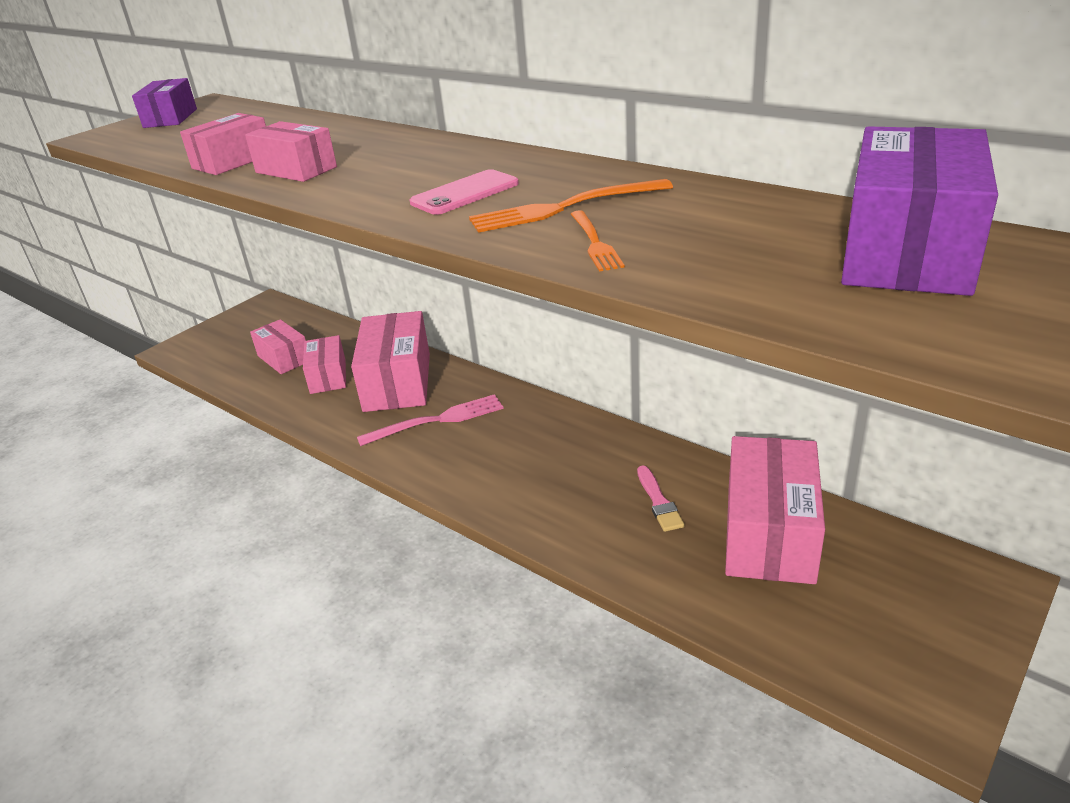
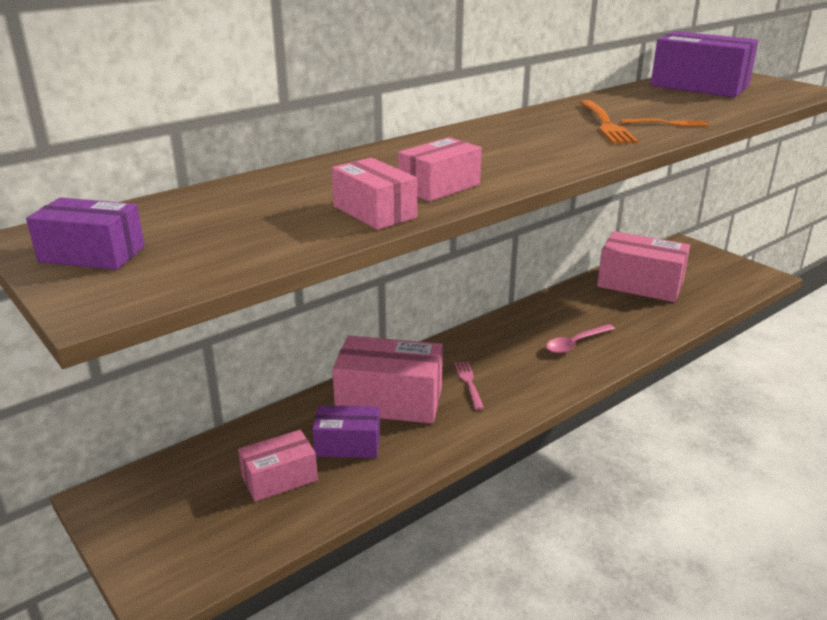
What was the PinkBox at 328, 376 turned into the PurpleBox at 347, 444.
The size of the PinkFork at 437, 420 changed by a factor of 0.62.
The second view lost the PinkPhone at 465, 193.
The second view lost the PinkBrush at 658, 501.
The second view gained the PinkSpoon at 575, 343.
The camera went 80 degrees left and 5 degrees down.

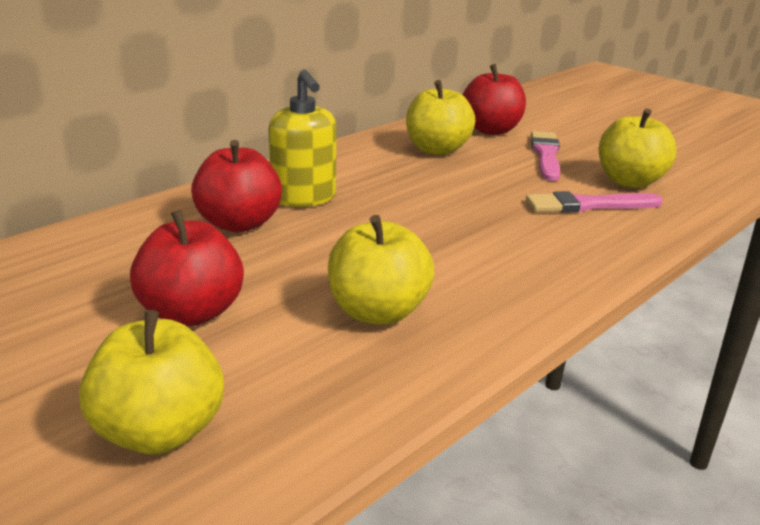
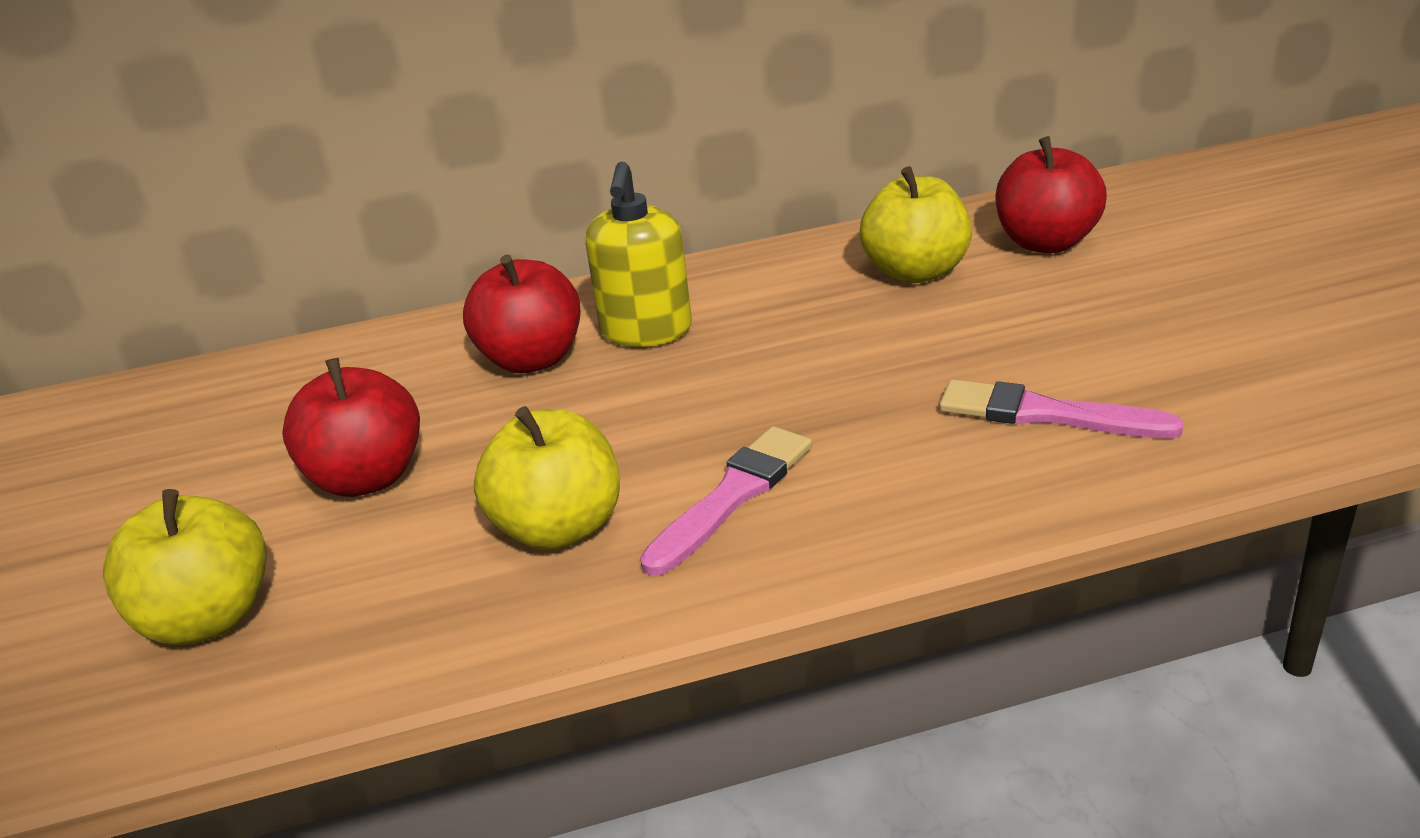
The PinkBrush ended up elsewhere, having gone from 546, 155 to 732, 496.
The second view lost the YellowApple at 629, 181.
The camera went 35 degrees right and 5 degrees up.

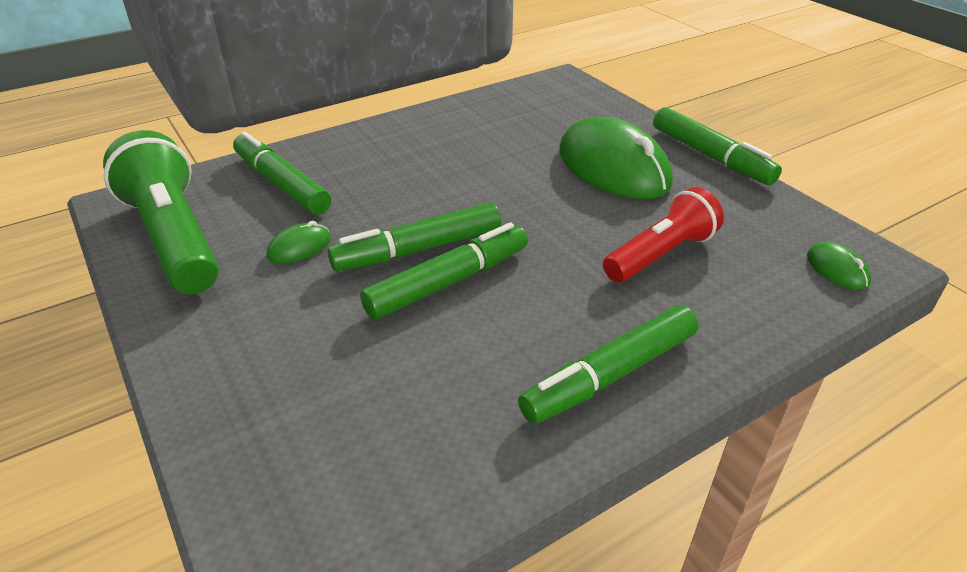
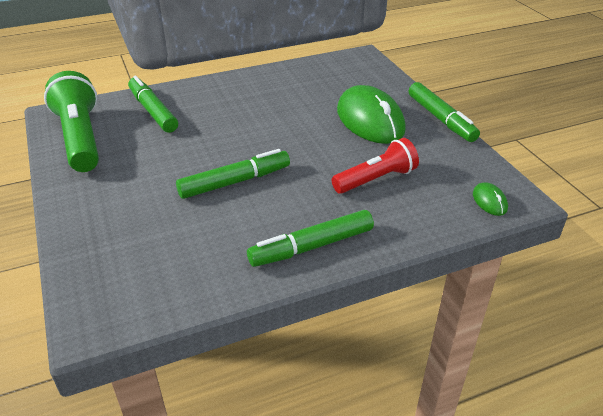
The second view lost the GreenMouse at 299, 247.
The second view lost the GreenMarker at 418, 249.
The camera went 10 degrees right and 0 degrees up.

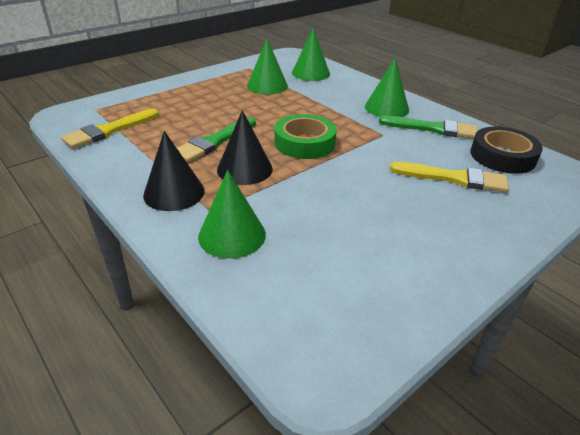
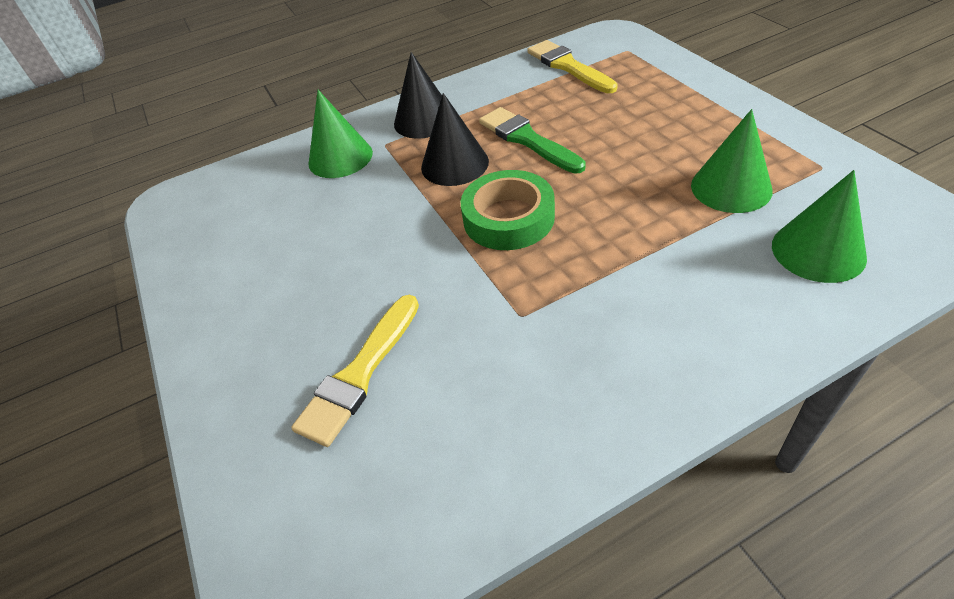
The second view lost the GreenCone at 386, 108.
The second view lost the GreenBrush at 432, 128.
The second view lost the BlackTape at 502, 156.
The camera went 110 degrees right and 10 degrees up.

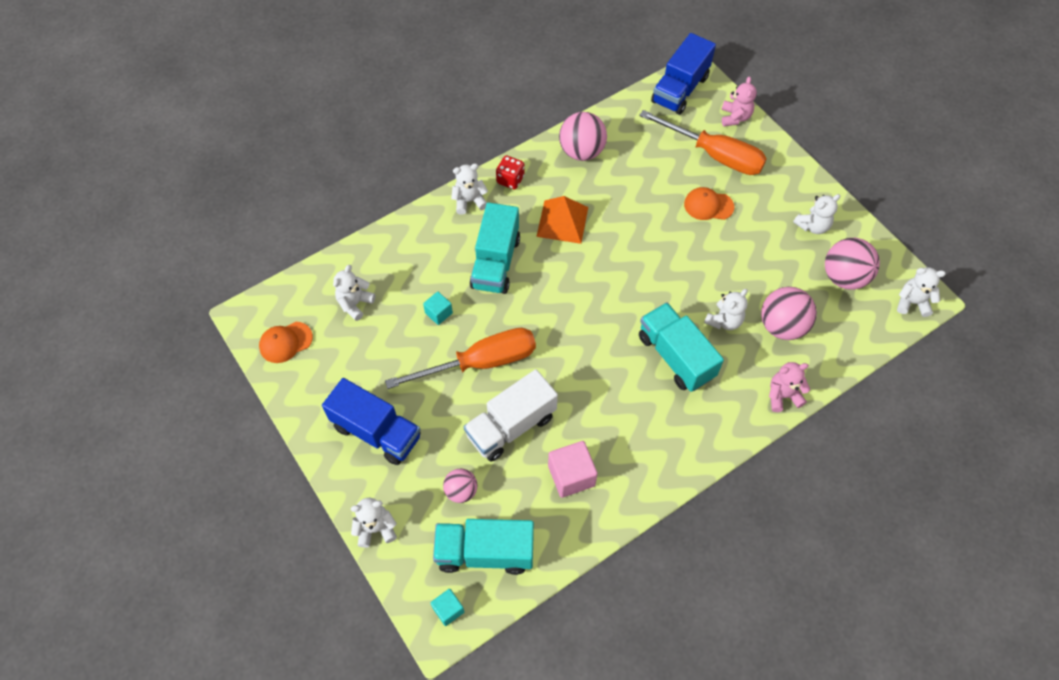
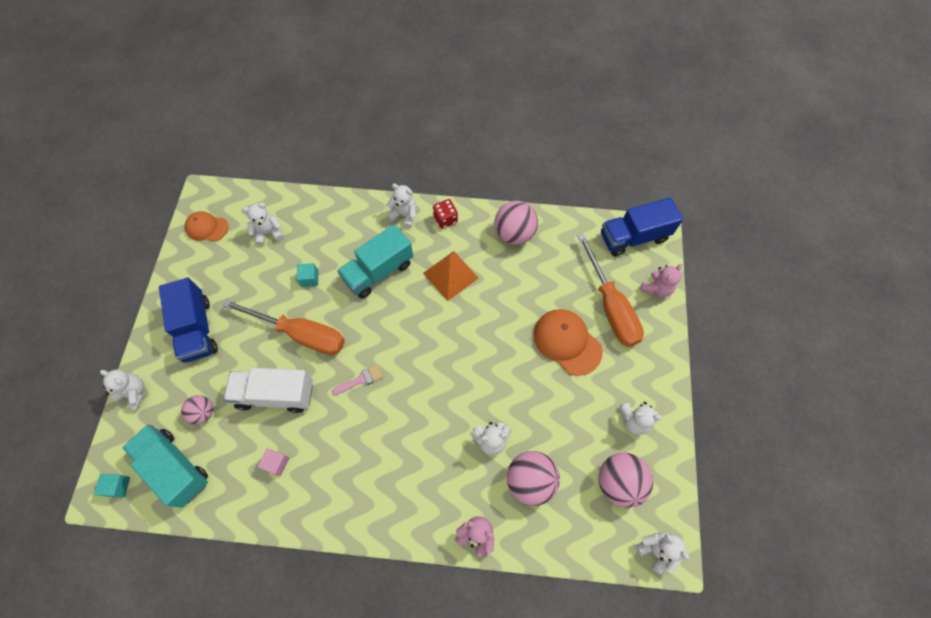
The size of the PinkCube at 571, 475 changed by a factor of 0.59.
The second view lost the TurquoiseTruck at 675, 356.
The size of the OrangeCap at 708, 205 changed by a factor of 1.59.
The second view gained the PinkBrush at 361, 379.
The camera went 40 degrees right and 5 degrees up.

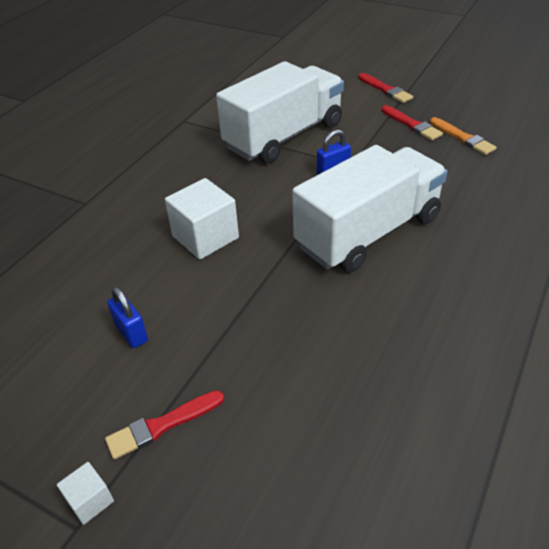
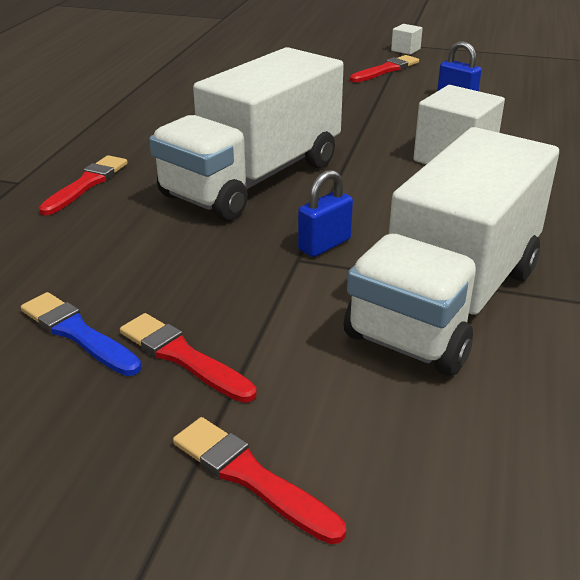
What was the OrangeBrush at 462, 138 turned into the BlueBrush at 78, 333.
The second view gained the RedBrush at 86, 184.
The camera went 165 degrees right and 10 degrees down.

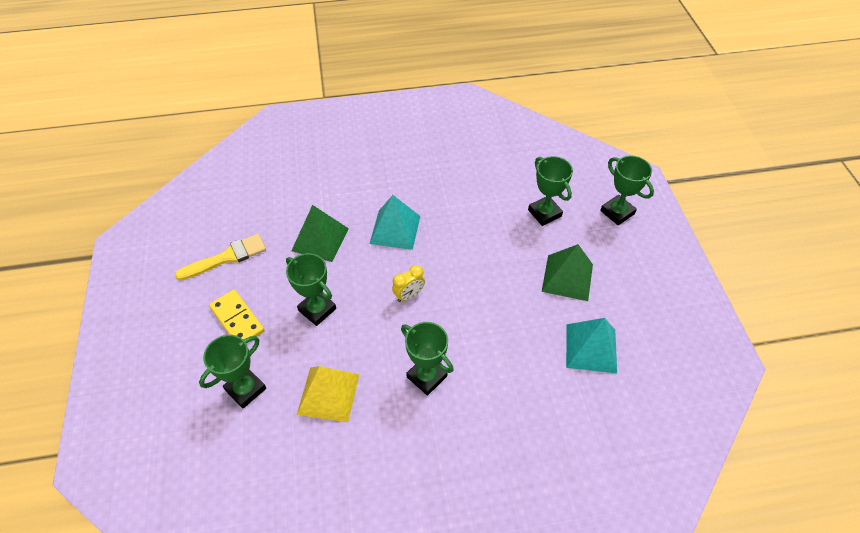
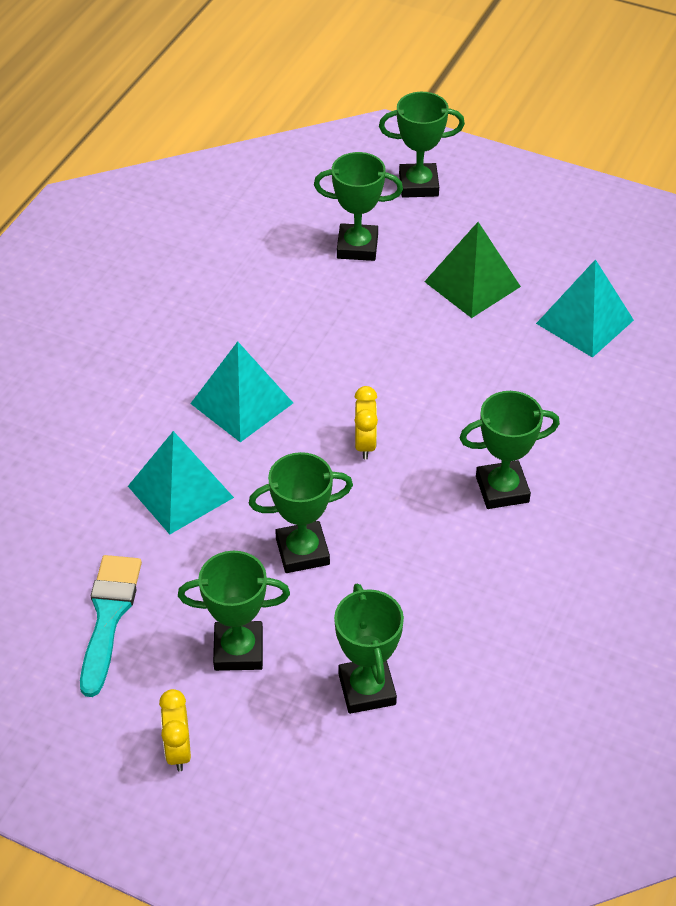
What was the YellowBrush at 226, 257 turned into the TurquoiseBrush at 108, 616.
Where the YellowDomino stood at 237, 319, the GreenTrophy came to stand at 238, 650.
What was the GreenPyramid at 320, 239 turned into the TurquoisePyramid at 180, 491.
The second view lost the YellowPyramid at 328, 394.
The second view gained the YellowClock at 178, 750.
The camera went 55 degrees left and 5 degrees down.

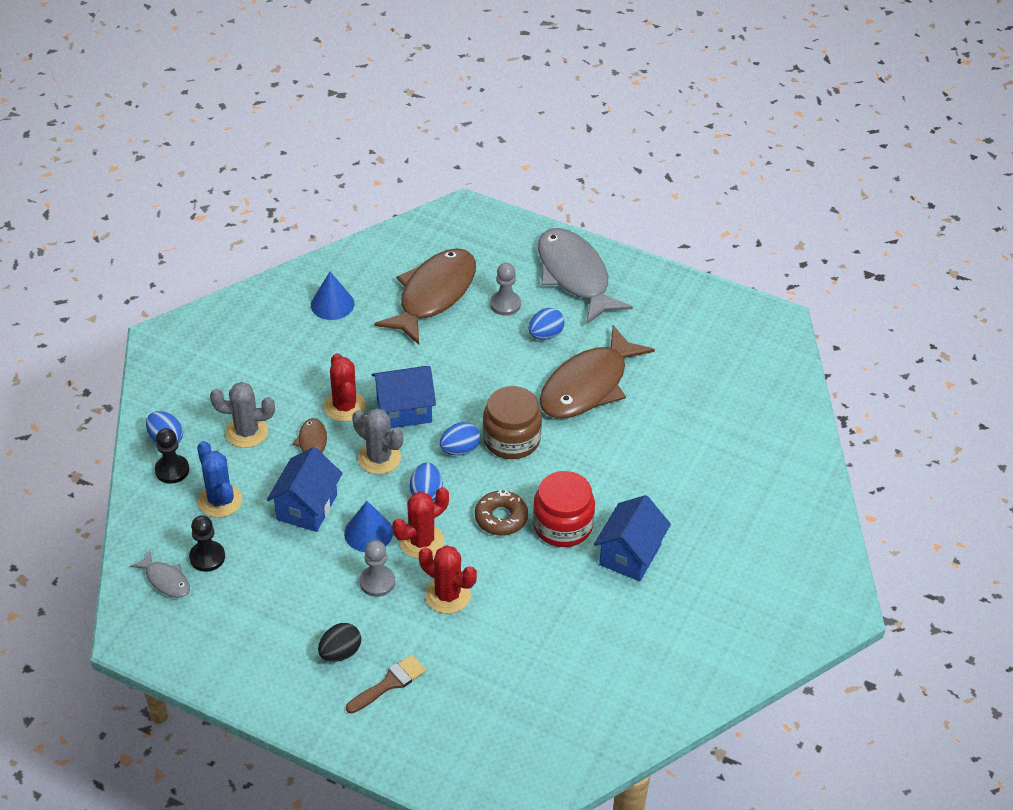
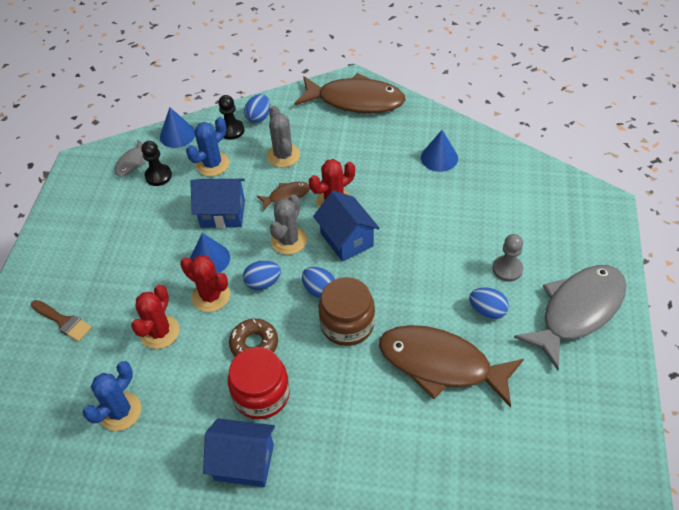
The second view lost the BlackEgg at 340, 653.
The second view lost the GreyPawn at 377, 582.
The BrownFish ended up elsewhere, having gone from 433, 295 to 355, 100.
The second view gained the BlueCactus at 120, 411.
The second view gained the BlueCone at 177, 135.
The camera went 75 degrees right and 5 degrees up.

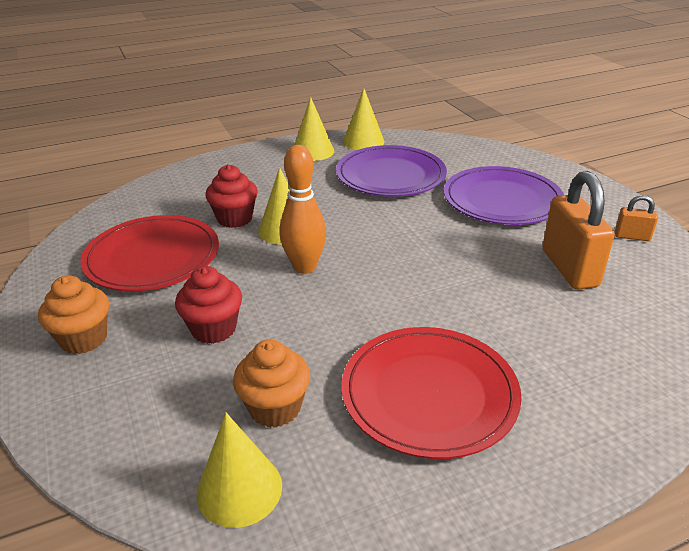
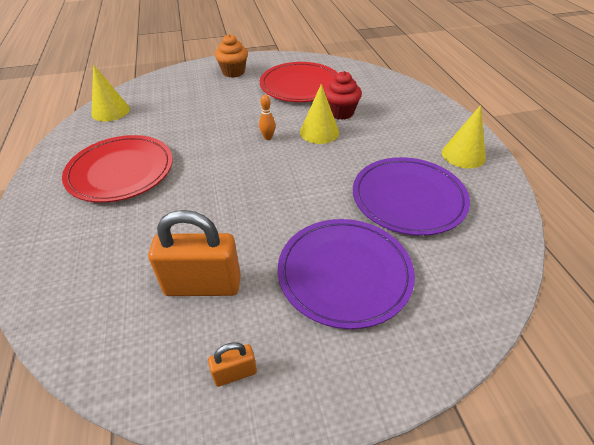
The second view lost the RedCupcake at 214, 329.
The second view lost the OrangeCupcake at 275, 408.
The size of the OrangeBowlingPin at 304, 267 changed by a factor of 0.51.
The second view lost the YellowCone at 363, 141.
The OrangePadlock at 632, 237 ended up facing another way, 45 degrees clockwise from before.
The camera went 100 degrees right and 10 degrees up.

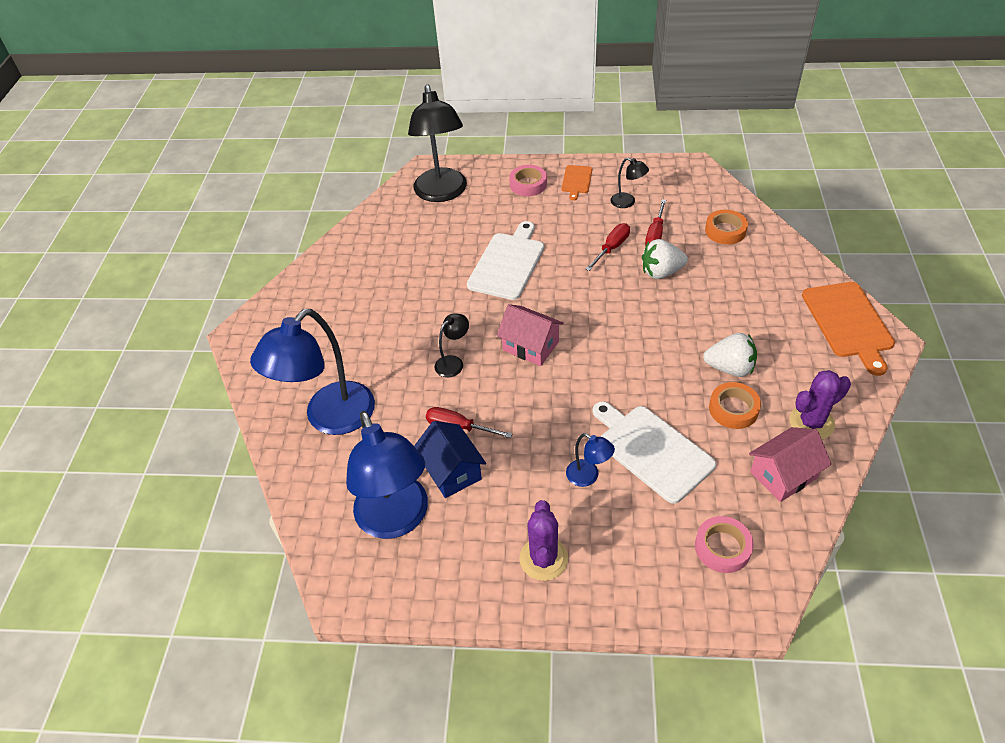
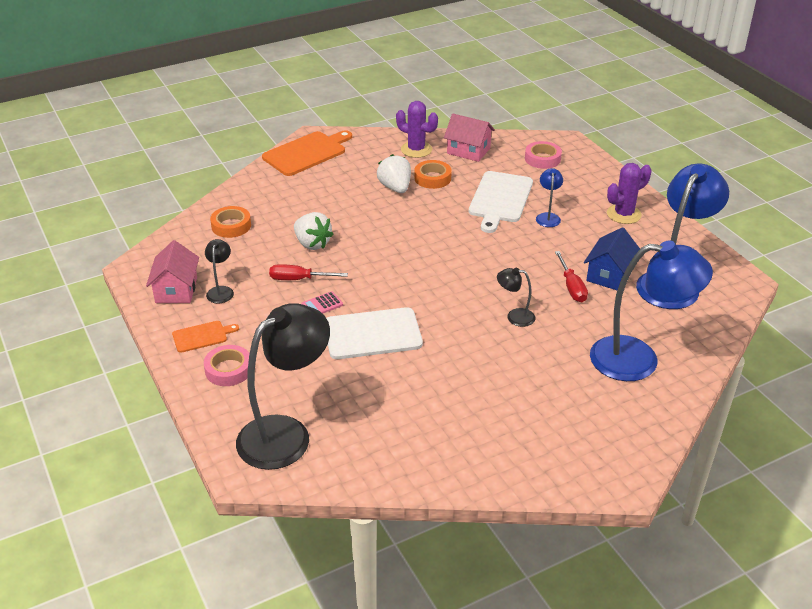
The PinkHouse ended up elsewhere, having gone from 531, 346 to 176, 290.
The second view lost the RedScrewdriver at 655, 234.
The second view gained the PinkCalculator at 322, 305.
The camera went 125 degrees left and 10 degrees down.

